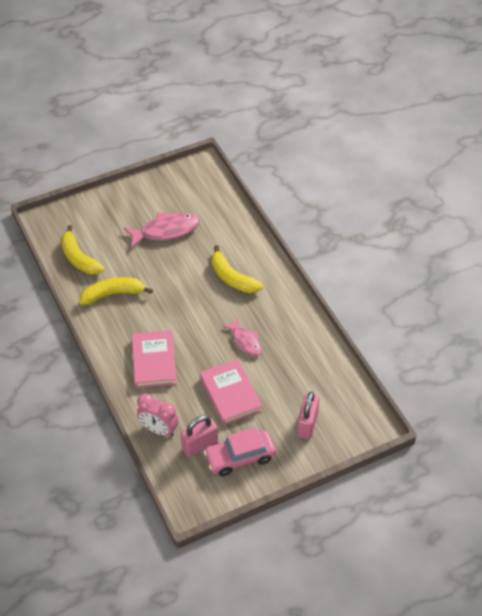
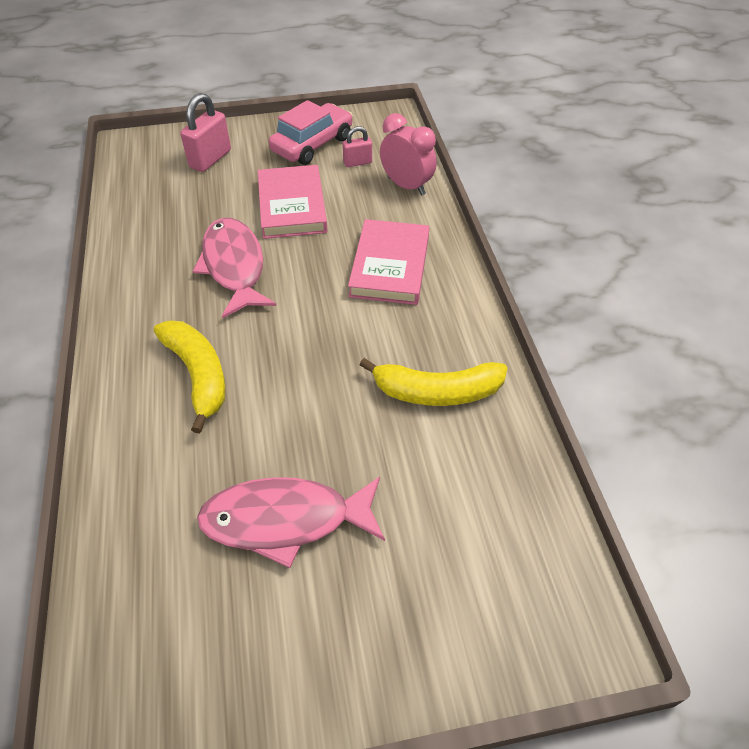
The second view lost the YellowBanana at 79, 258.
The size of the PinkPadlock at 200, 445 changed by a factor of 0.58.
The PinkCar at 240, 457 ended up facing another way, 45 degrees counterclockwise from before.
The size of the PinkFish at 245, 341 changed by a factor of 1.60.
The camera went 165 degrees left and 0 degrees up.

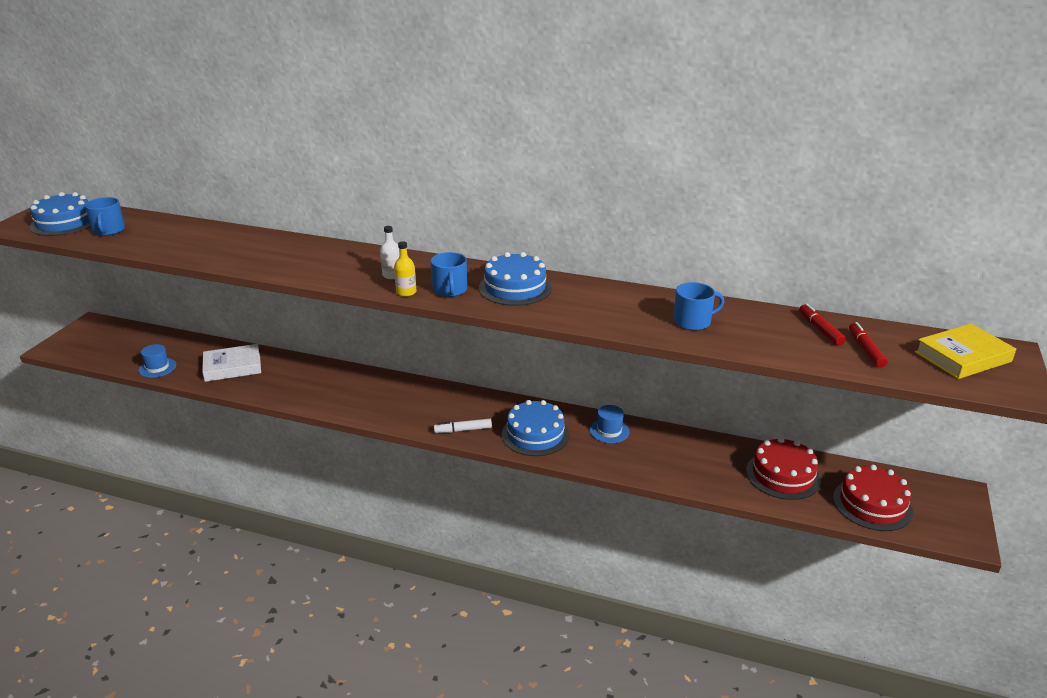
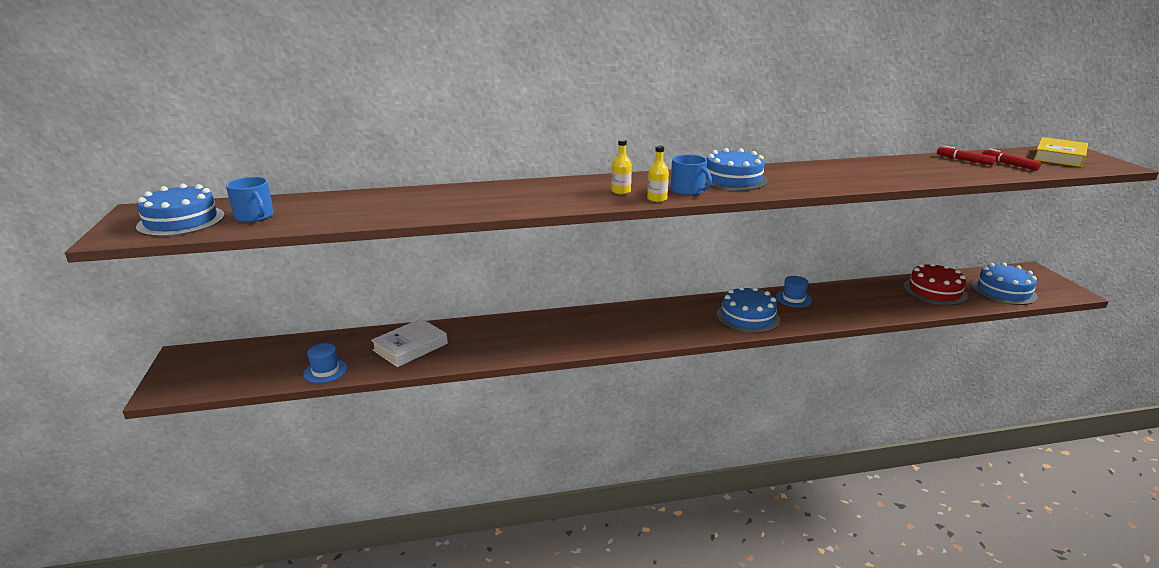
What was the WhiteBottle at 392, 275 turned into the YellowBottle at 621, 191.
The second view lost the WhiteMarker at 463, 430.
The second view lost the BlueMug at 693, 321.
What was the RedCake at 872, 504 turned into the BlueCake at 1003, 291.
The camera went 30 degrees left and 5 degrees down.

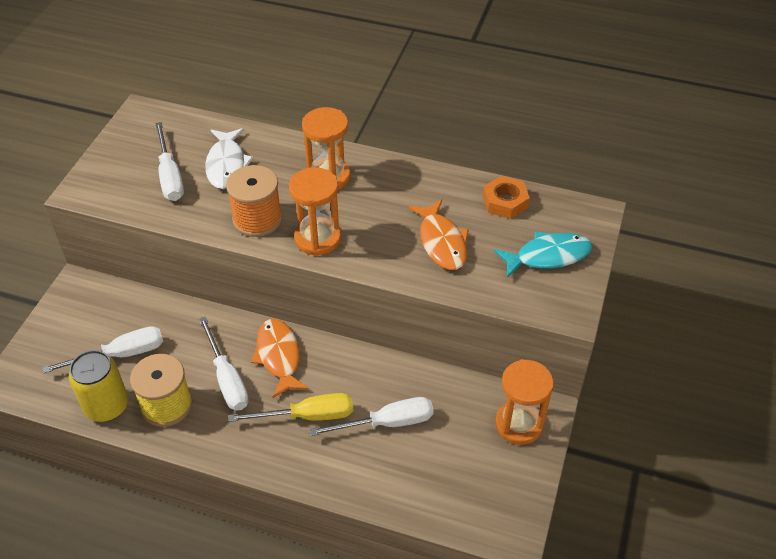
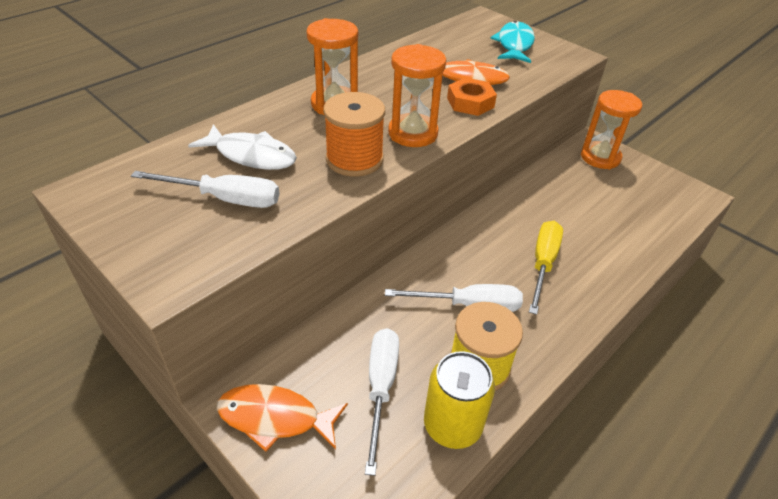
The OrangeFish ended up elsewhere, having gone from 279, 356 to 275, 418.
The second view lost the WhiteScrewdriver at 387, 423.
The OrangeNut ended up elsewhere, having gone from 505, 202 to 470, 102.
The camera went 65 degrees left and 5 degrees down.

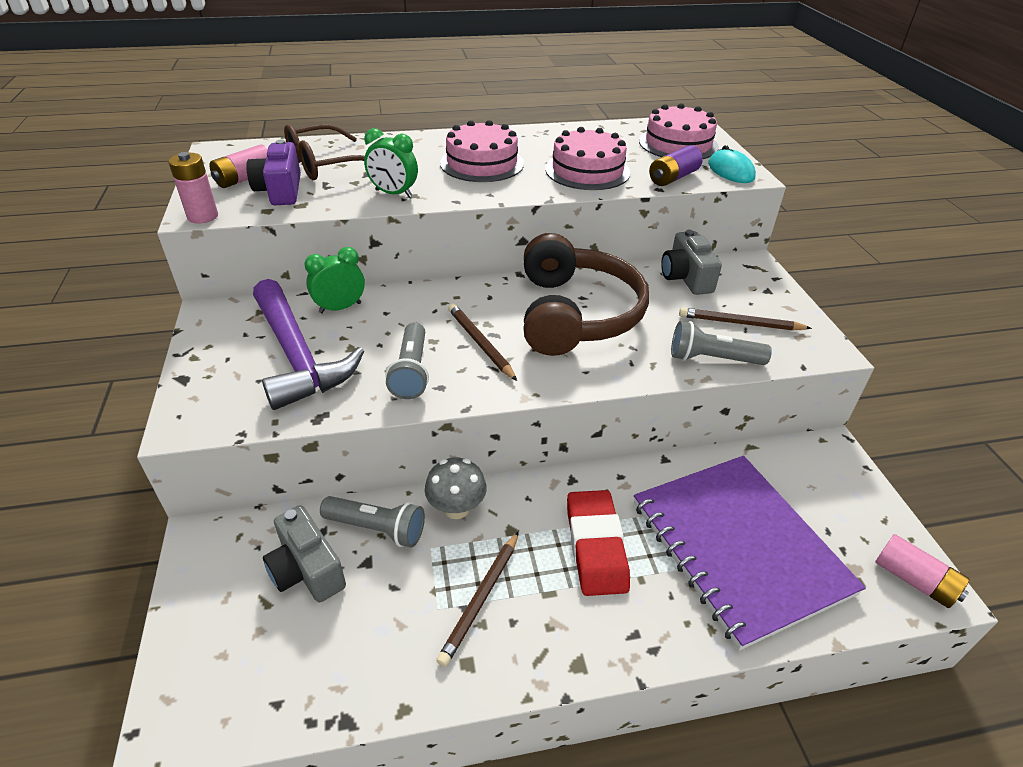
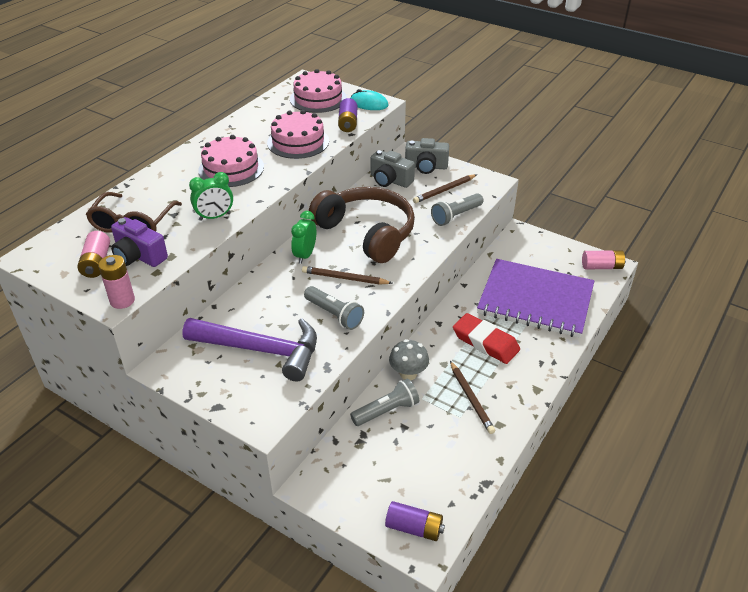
The GreyCamera ended up elsewhere, having gone from 307, 570 to 426, 167.
The GreenClock ended up elsewhere, having gone from 340, 308 to 305, 255.
The second view gained the PurpleBattery at 414, 528.
The camera went 45 degrees left and 0 degrees up.

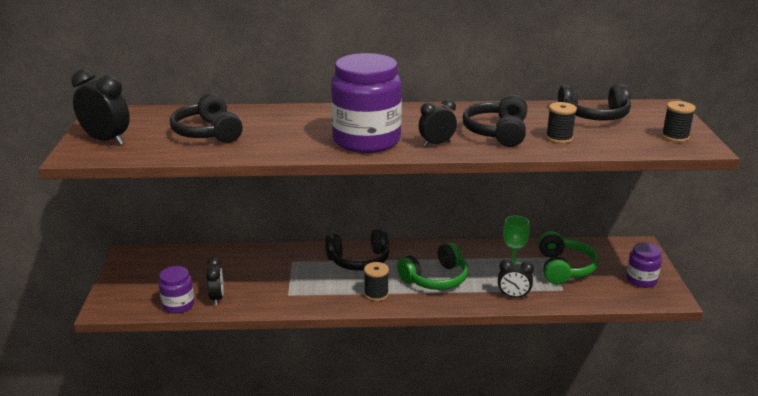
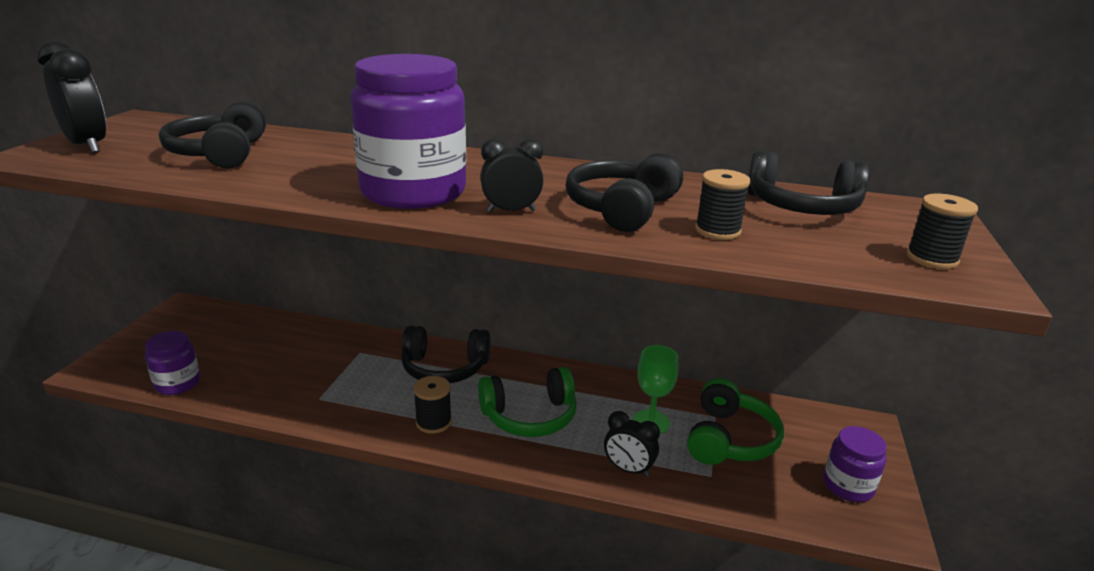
The second view lost the BlackClock at 217, 298.
The camera went 15 degrees right and 0 degrees up.

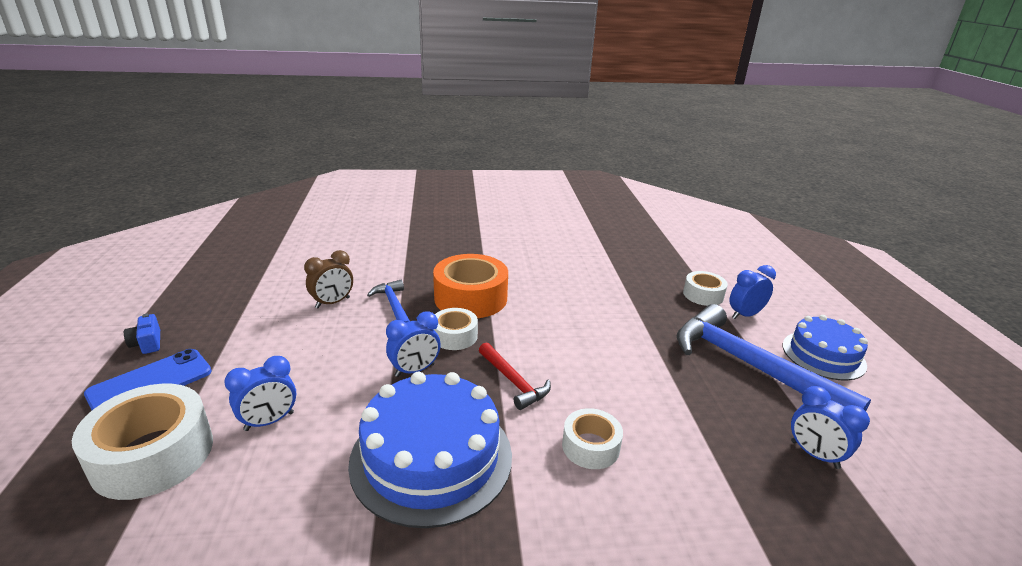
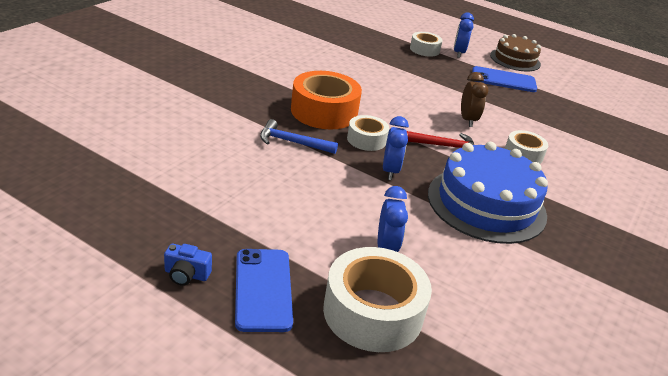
The BrownClock ended up elsewhere, having gone from 333, 303 to 467, 120.
Where the BlueHammer stood at 749, 366, the BluePhone came to stand at 503, 80.
What was the BlueCake at 823, 355 turned into the BrownCake at 515, 60.
The second view lost the BlueClock at 814, 455.
The camera went 55 degrees left and 5 degrees up.

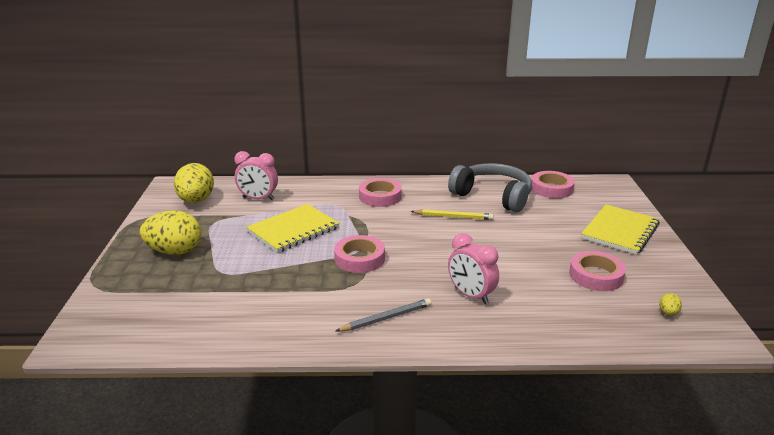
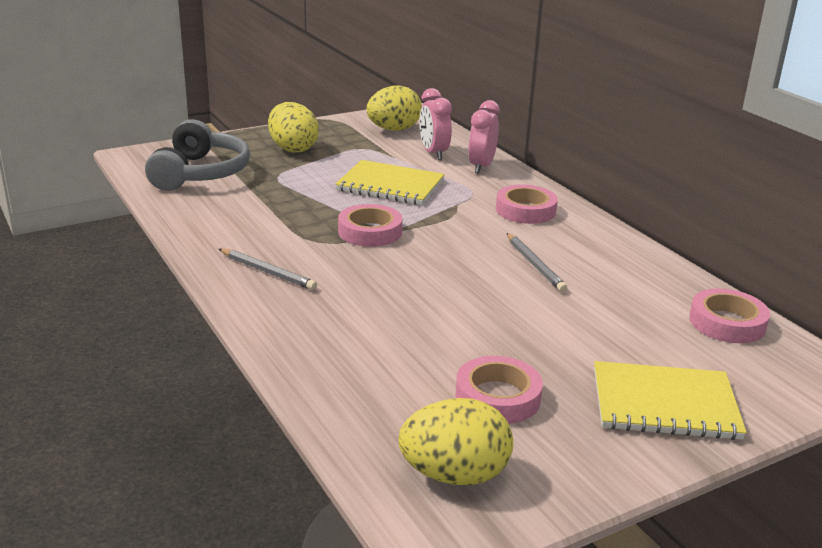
What was the YellowPencil at 453, 217 turned into the GreyPencil at 535, 265.
The GreyHeadphones ended up elsewhere, having gone from 493, 196 to 200, 173.
The PinkClock ended up elsewhere, having gone from 471, 295 to 481, 166.
The size of the YellowEgg at 668, 313 changed by a factor of 2.44.
The camera went 60 degrees right and 0 degrees up.

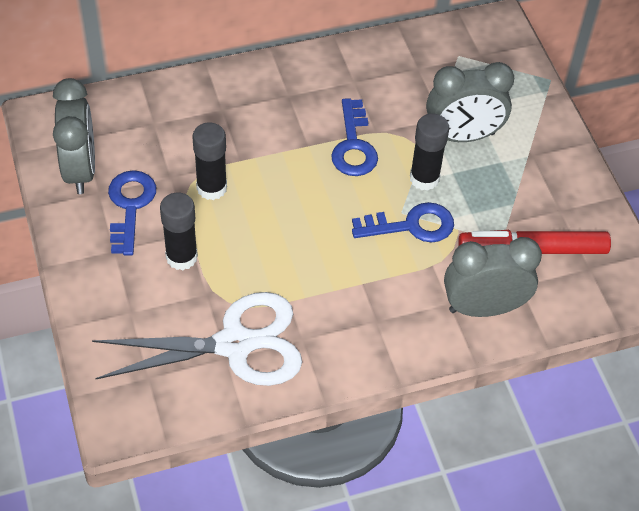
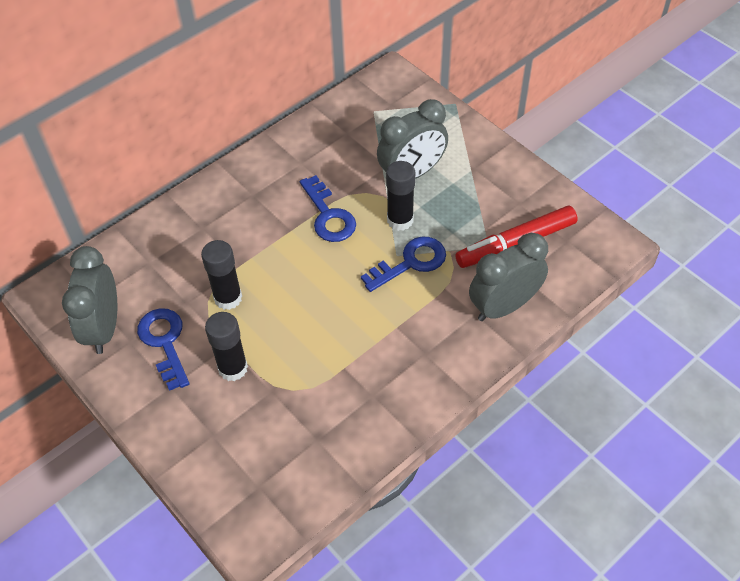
The GreyClock at 81, 169 ended up facing another way, 150 degrees counterclockwise from before.
The second view lost the WhiteScissors at 234, 344.
The camera went 20 degrees left and 0 degrees up.

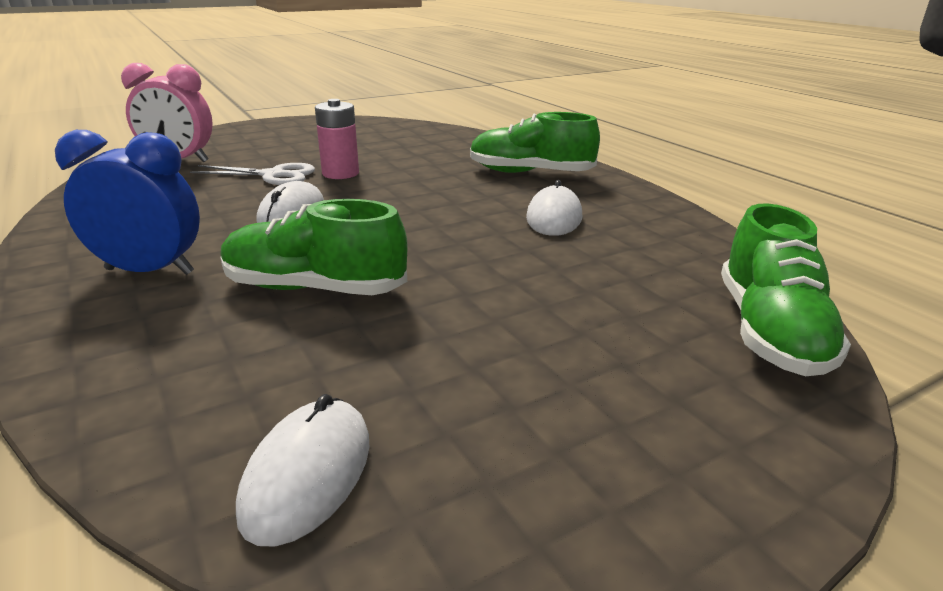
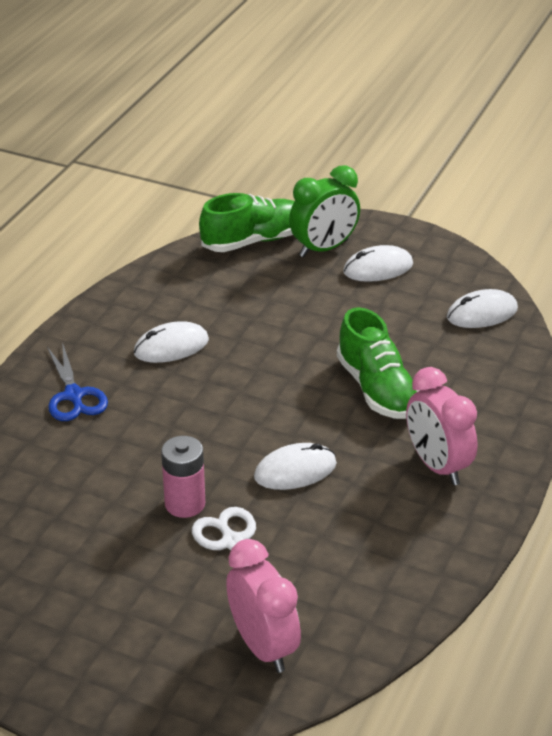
What was the BlueClock at 150, 271 turned into the PinkClock at 437, 466.
Where the GreenShoe stood at 530, 173, the BlueScissors came to stand at 74, 395.
The second view gained the GreenClock at 324, 248.
The second view gained the WhiteMouse at 378, 268.
The camera went 125 degrees left and 10 degrees up.

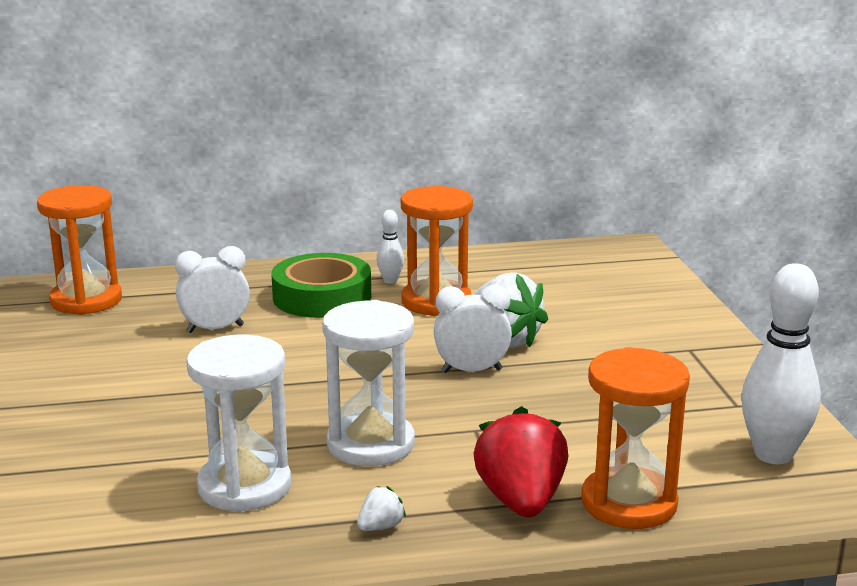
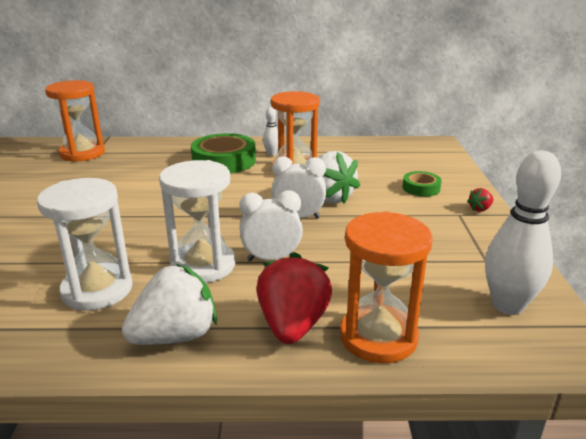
The WhiteClock ended up elsewhere, having gone from 215, 329 to 271, 258.
The size of the WhiteStrawberry at 380, 527 changed by a factor of 2.27.
The second view gained the GreenTape at 421, 188.
The second view gained the RedStrawberry at 480, 209.
The camera went 10 degrees right and 5 degrees up.

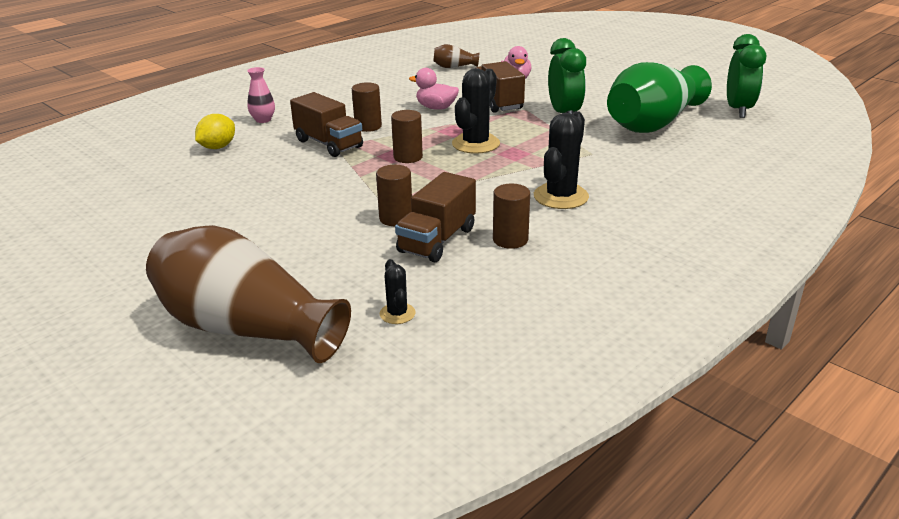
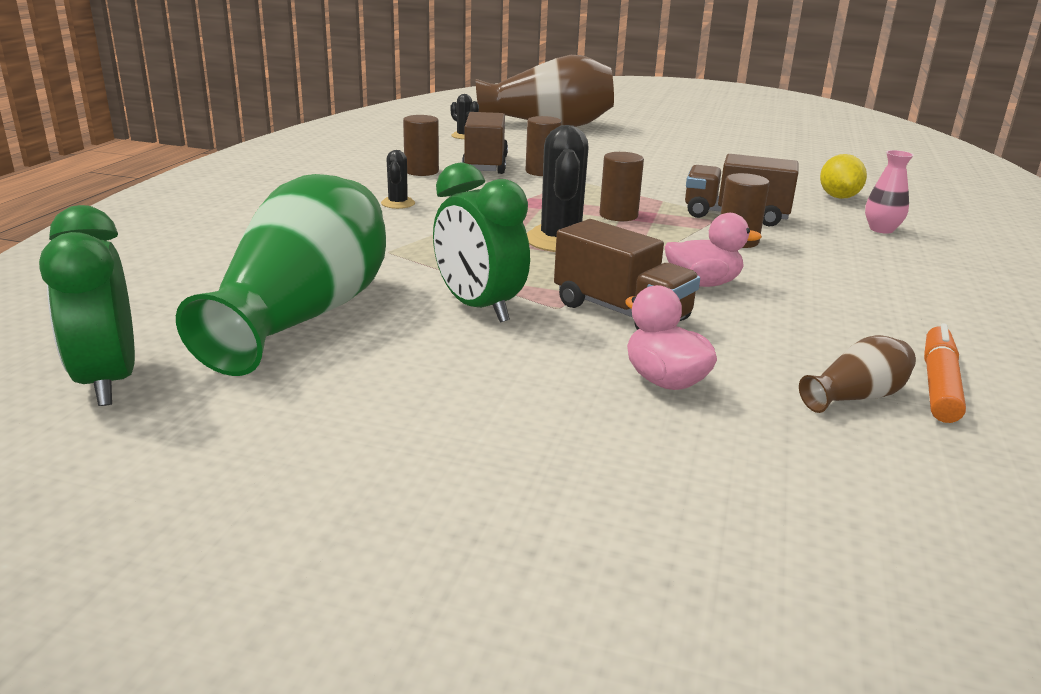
The size of the BlackCactus at 560, 196 changed by a factor of 0.52.
The second view gained the OrangeMarker at 939, 384.
The camera went 150 degrees right and 5 degrees down.

